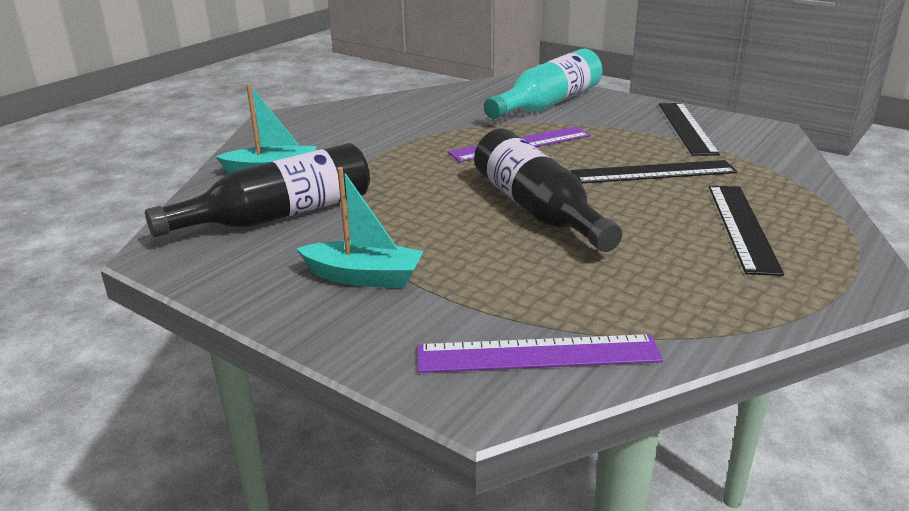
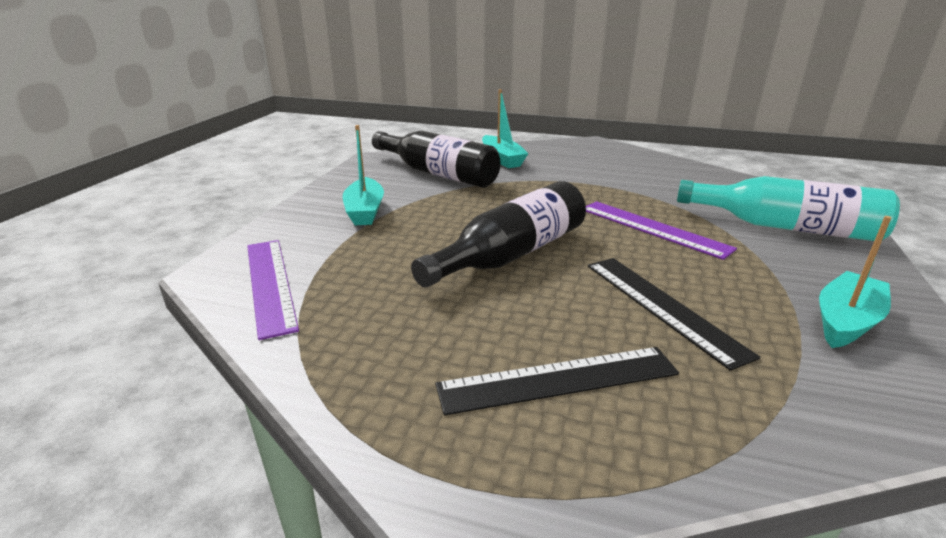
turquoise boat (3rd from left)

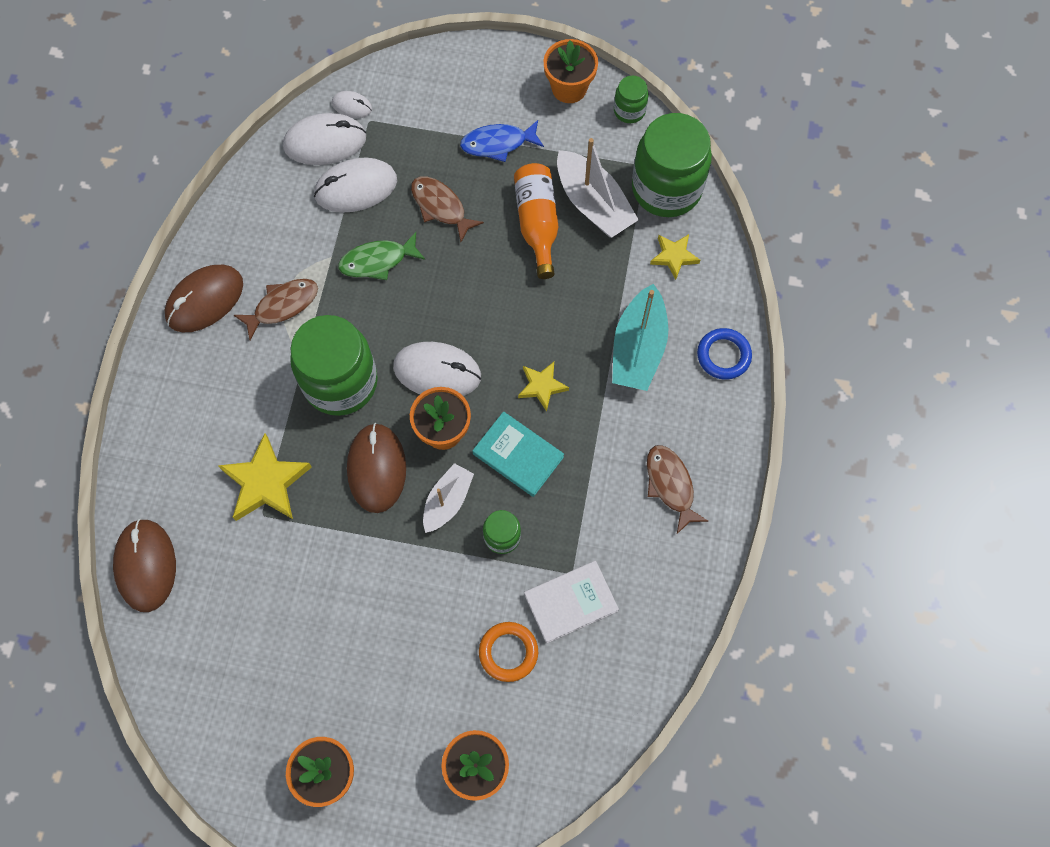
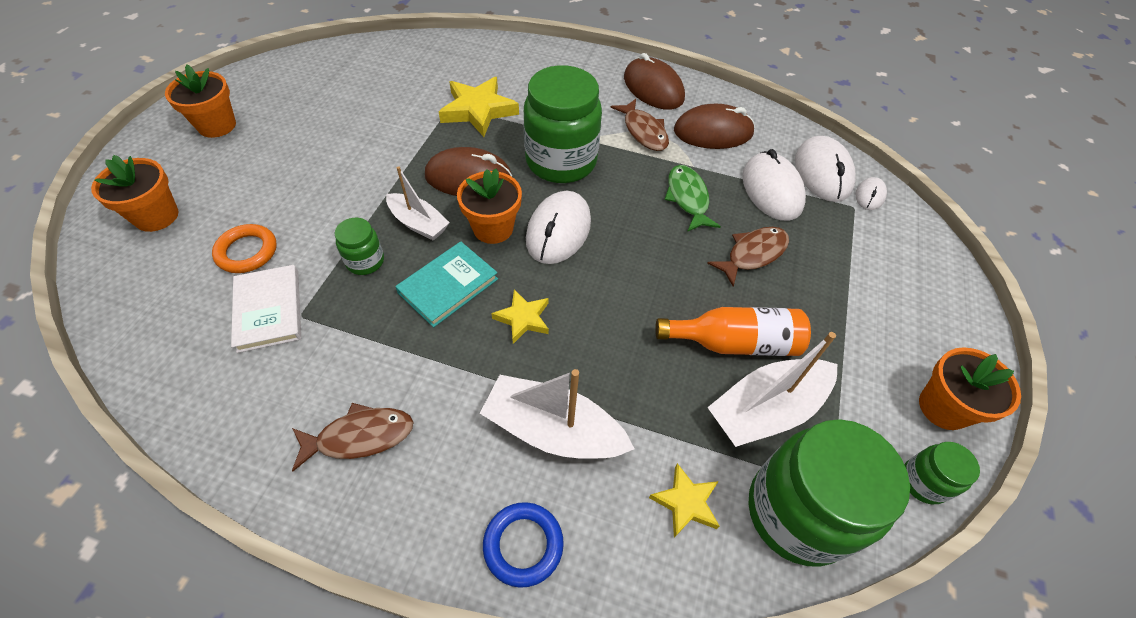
blue fish; white boat (2nd from left); brown mouse (3rd from left)

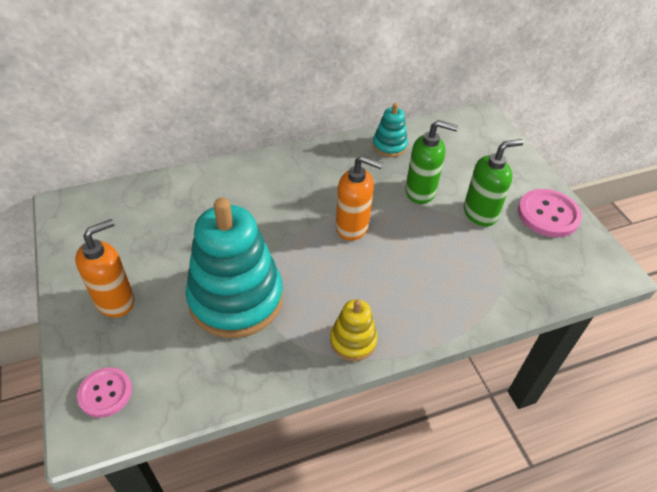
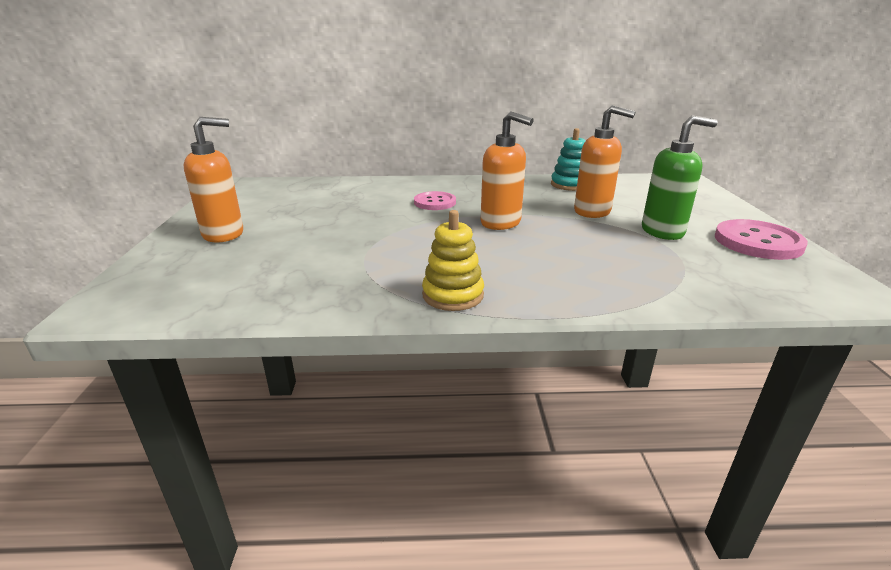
orange soap dispenser (3rd from left); turquoise stacking toy (1st from left in the first image); pink button (1st from left)

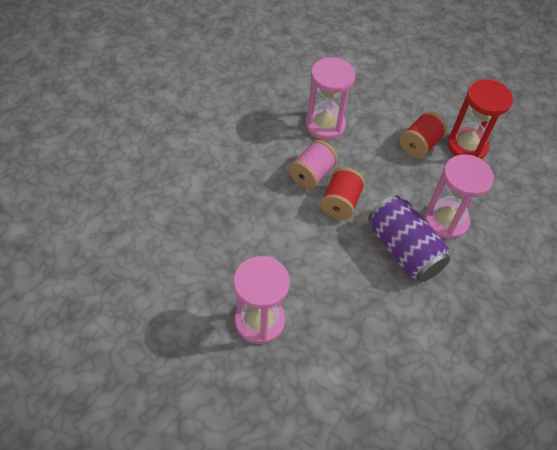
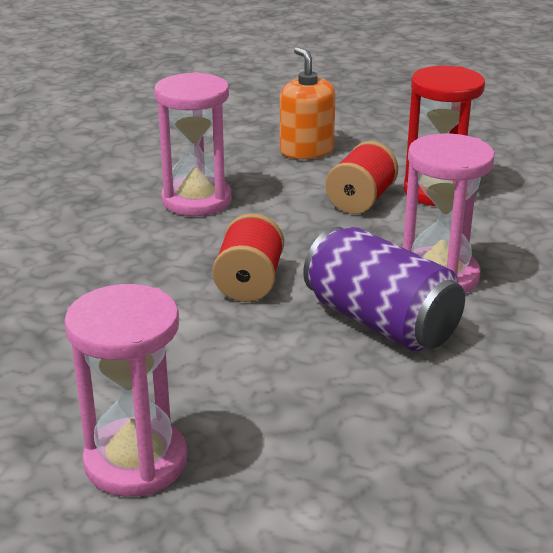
pink spool; orange soap dispenser

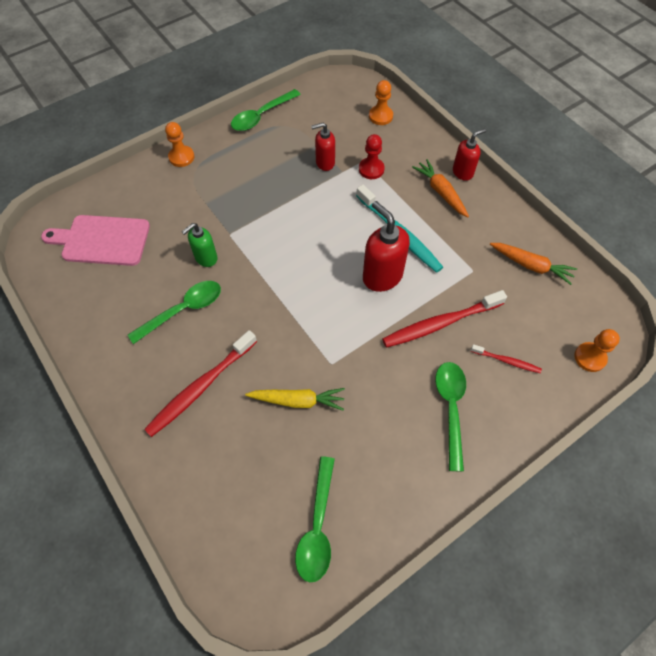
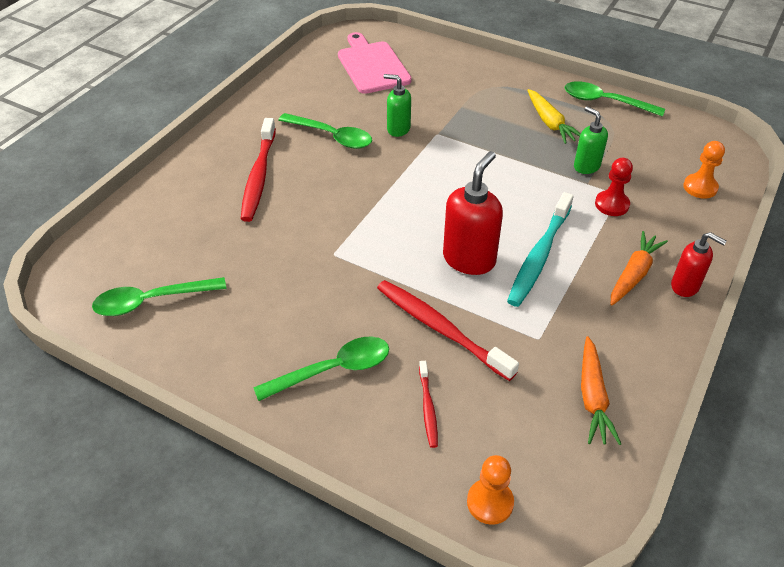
orange pawn (1st from left in the first image); green soap dispenser (2nd from left); red toothbrush (1st from left); yellow carrot

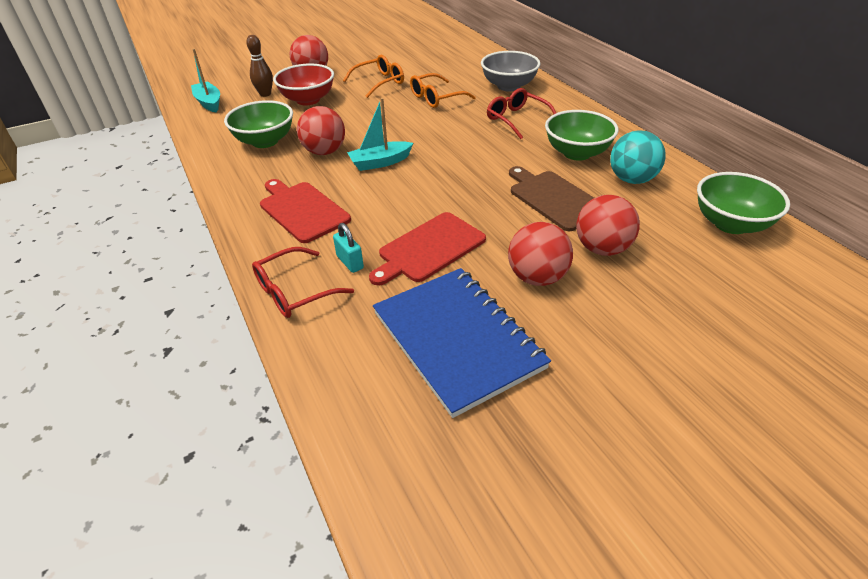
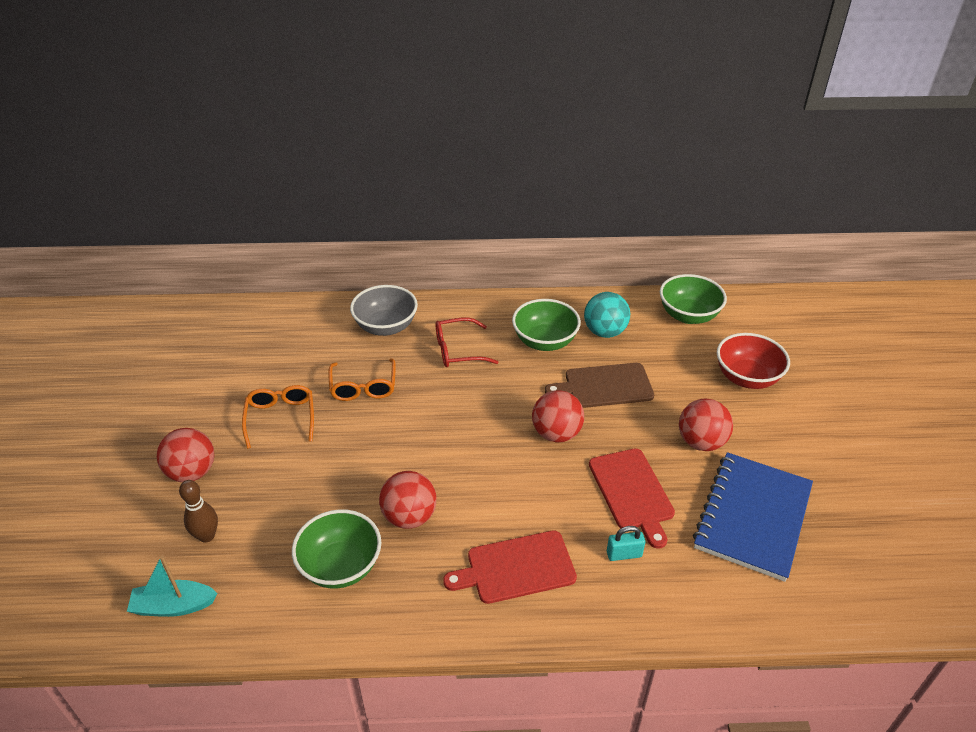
red bowl; turquoise boat (2nd from left in the first image); red ball (3rd from left); red glasses (1st from left in the first image); blue notebook

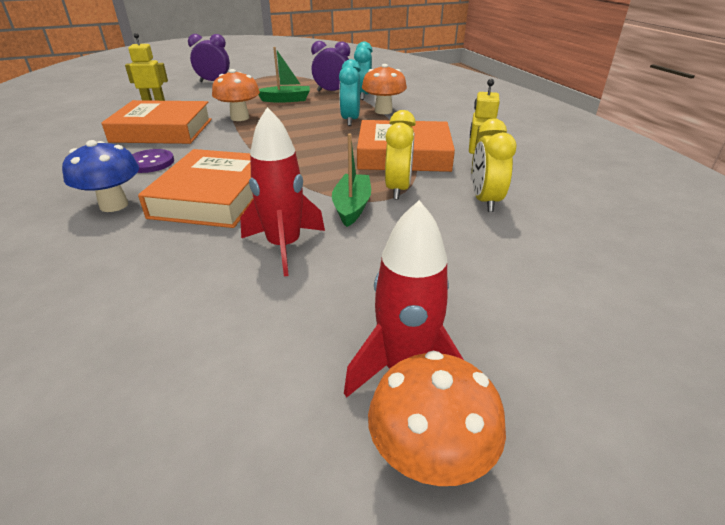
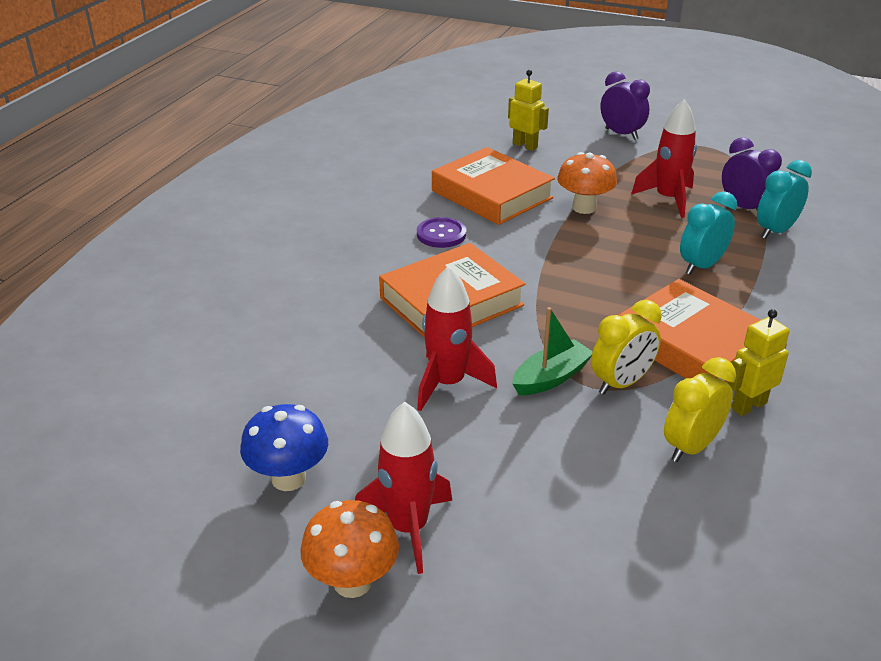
red rocket (3rd from left); orange mushroom (2nd from left in the first image); blue mushroom

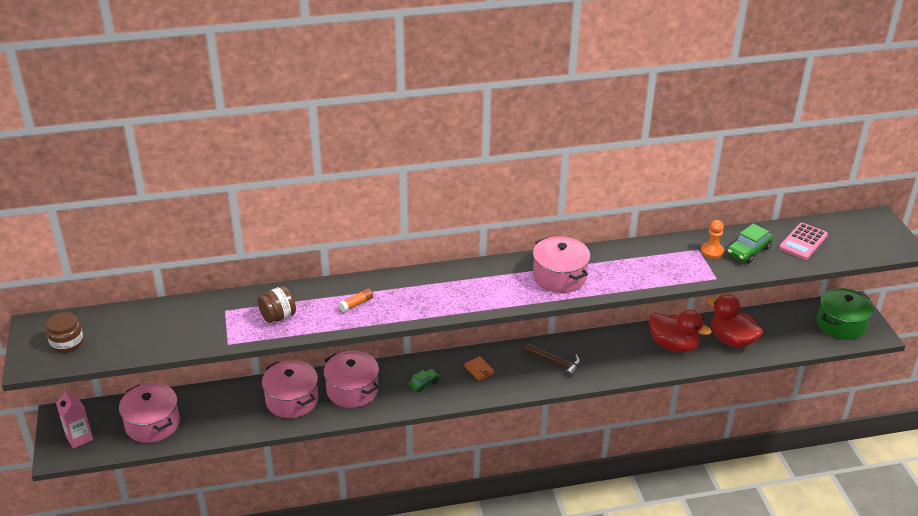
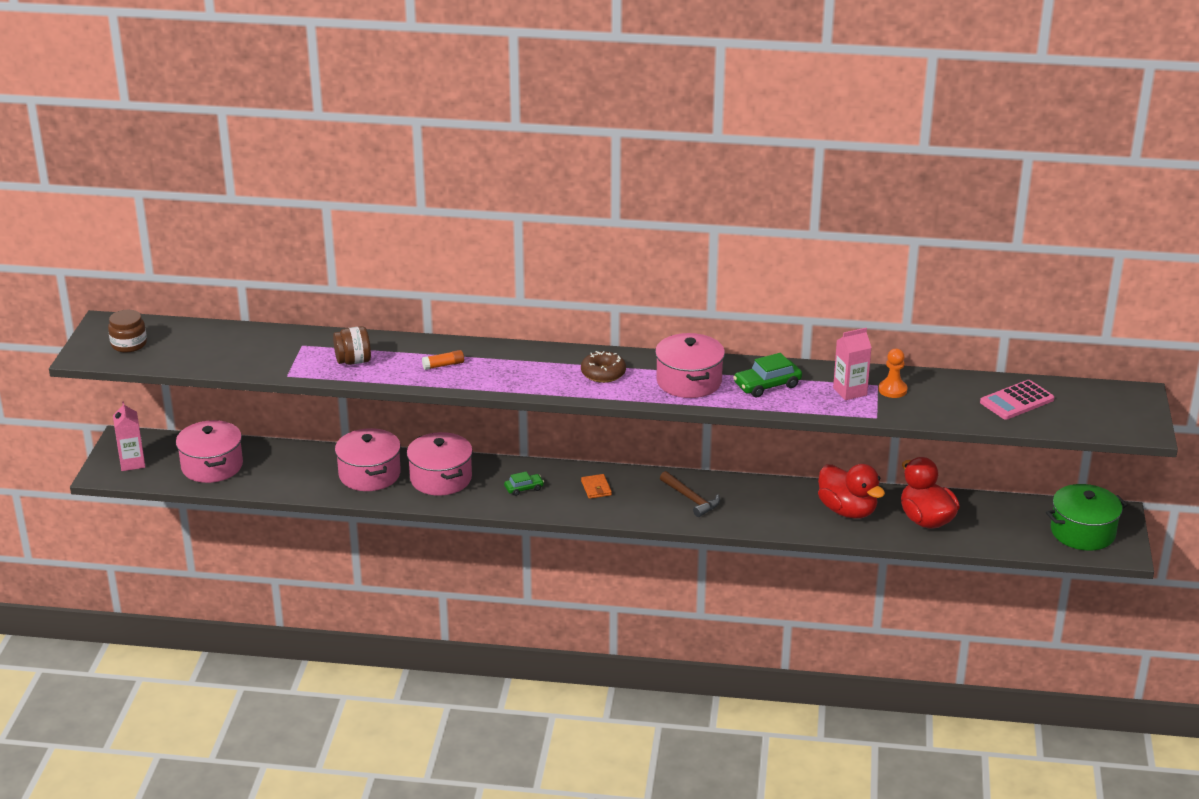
green car (2nd from left); pink carton (2nd from left); brown donut

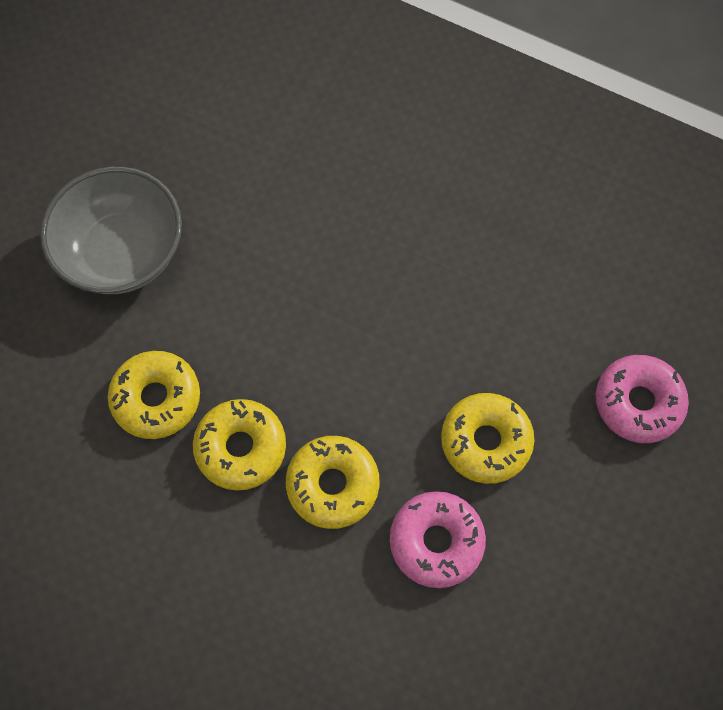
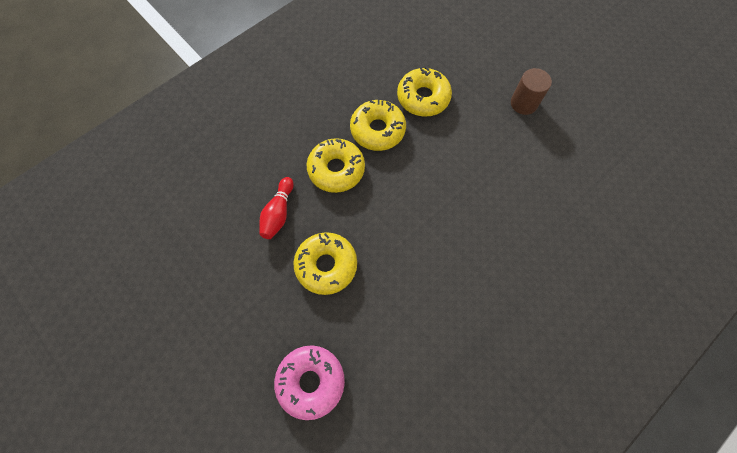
brown cylinder; red bowling pin

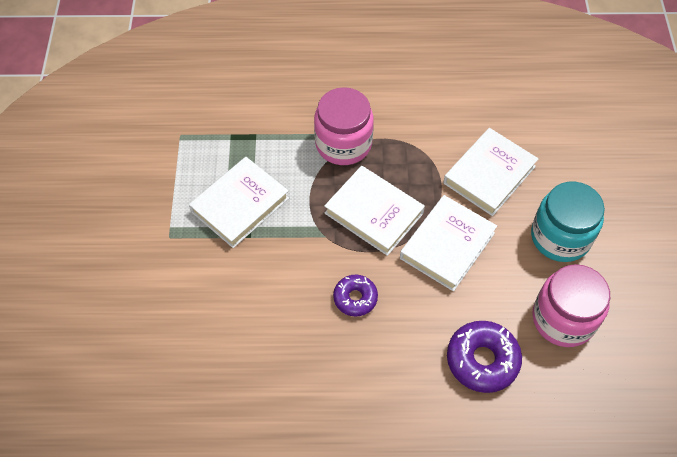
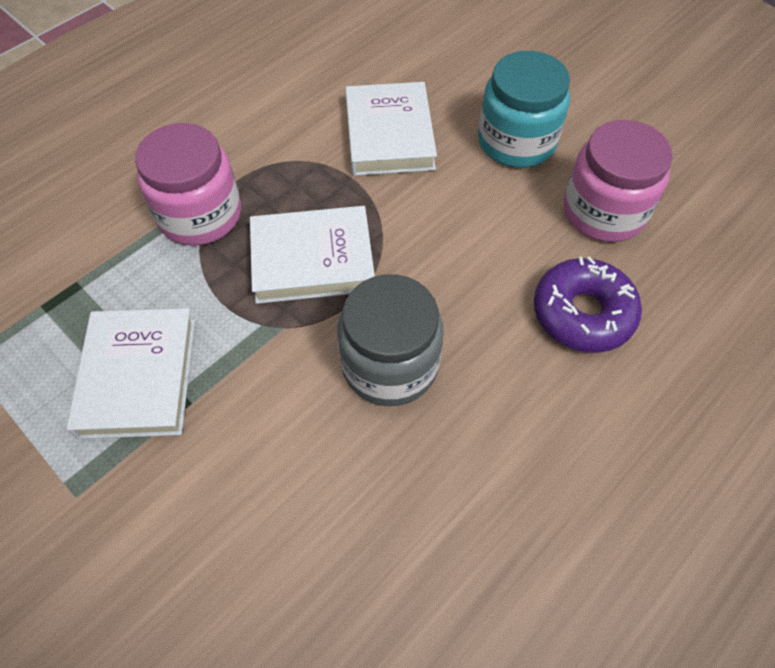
white book (3rd from left in the first image); grey jar

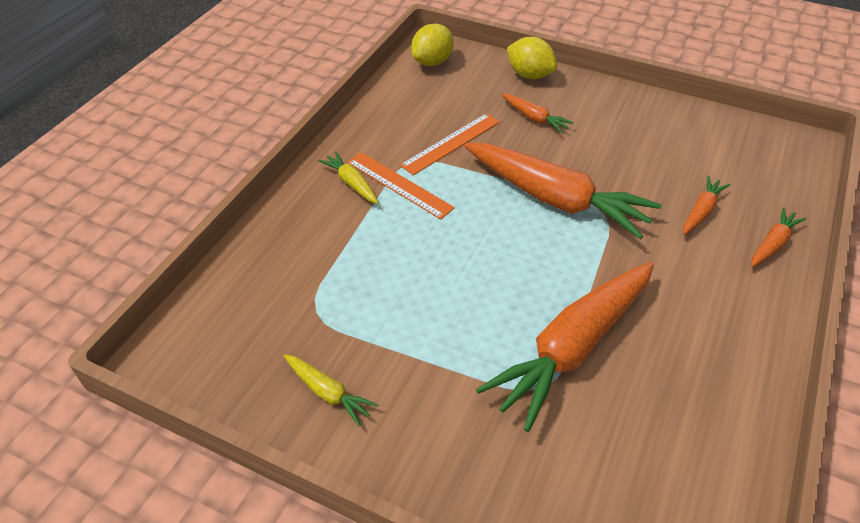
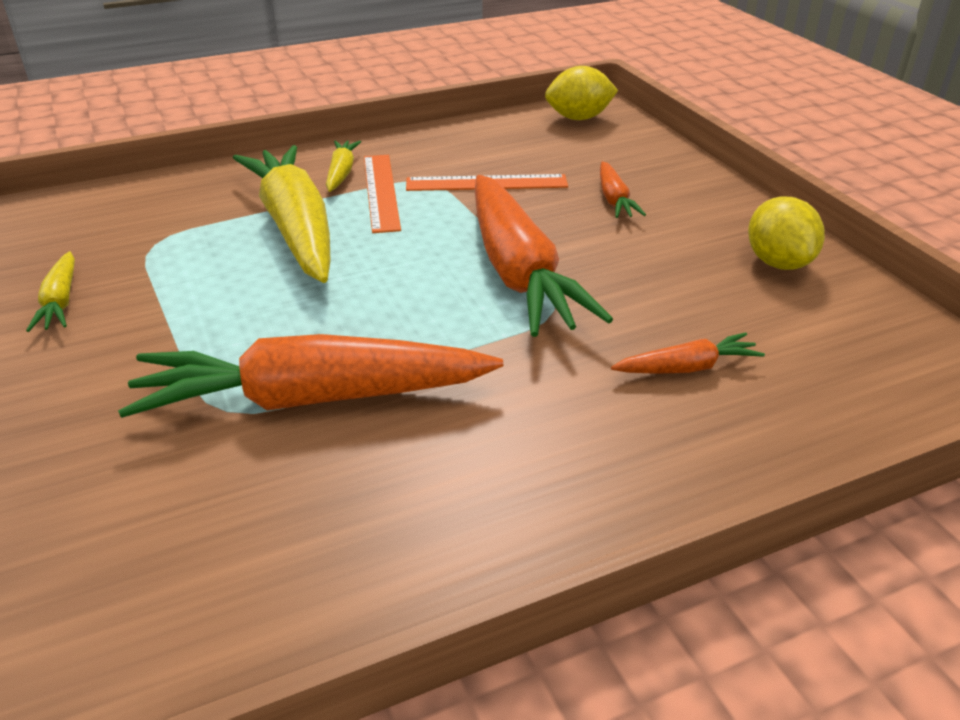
yellow lemon (2nd from left); orange carrot (5th from left in the first image); yellow carrot (2nd from left)

